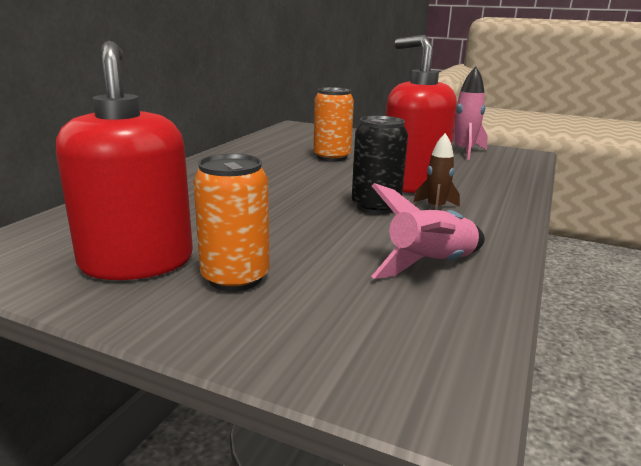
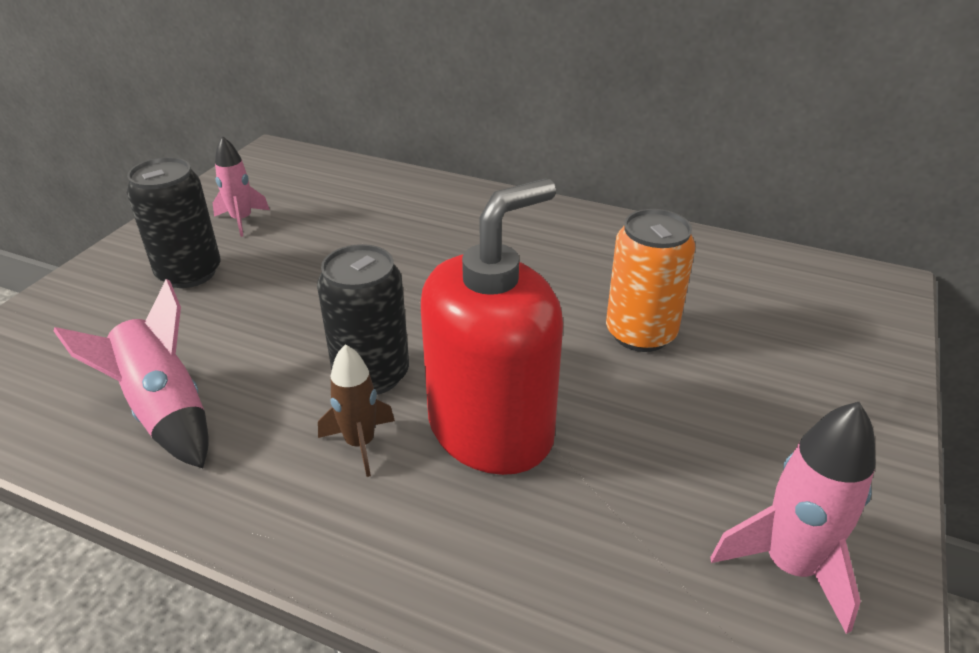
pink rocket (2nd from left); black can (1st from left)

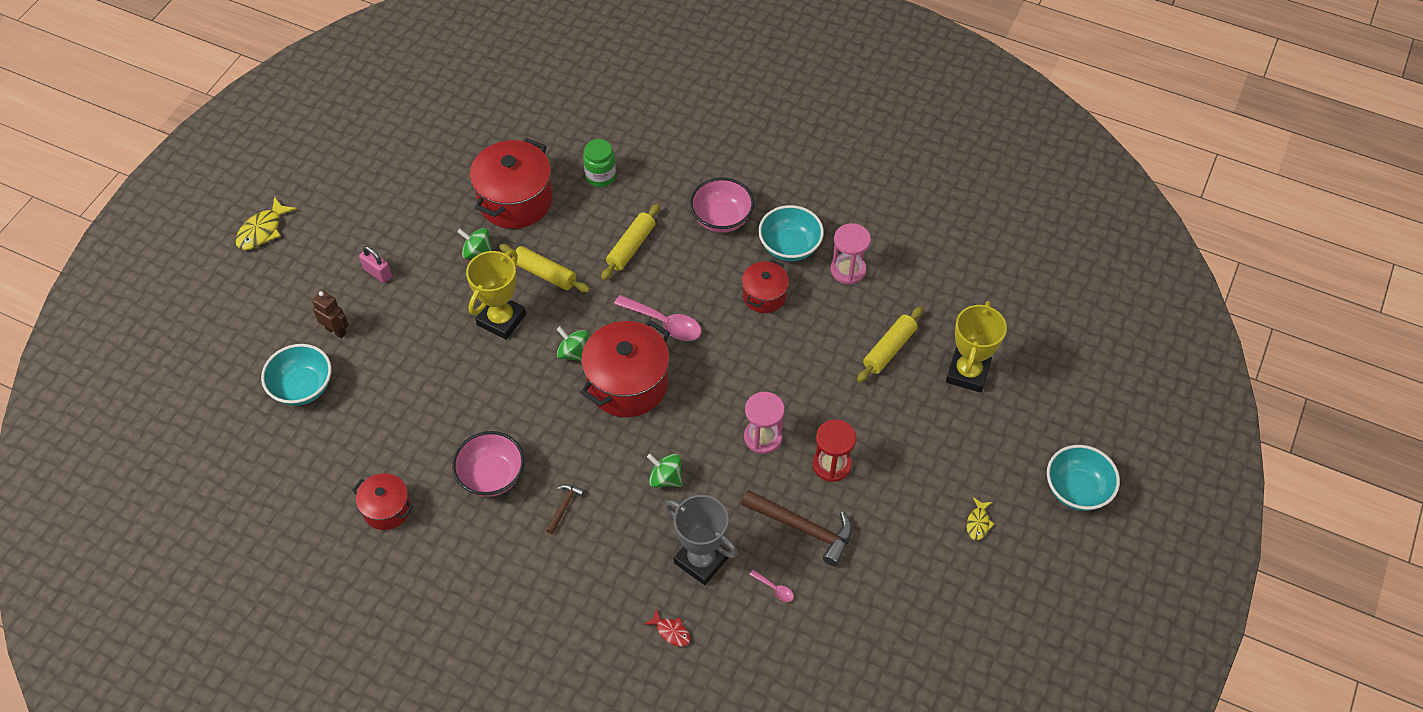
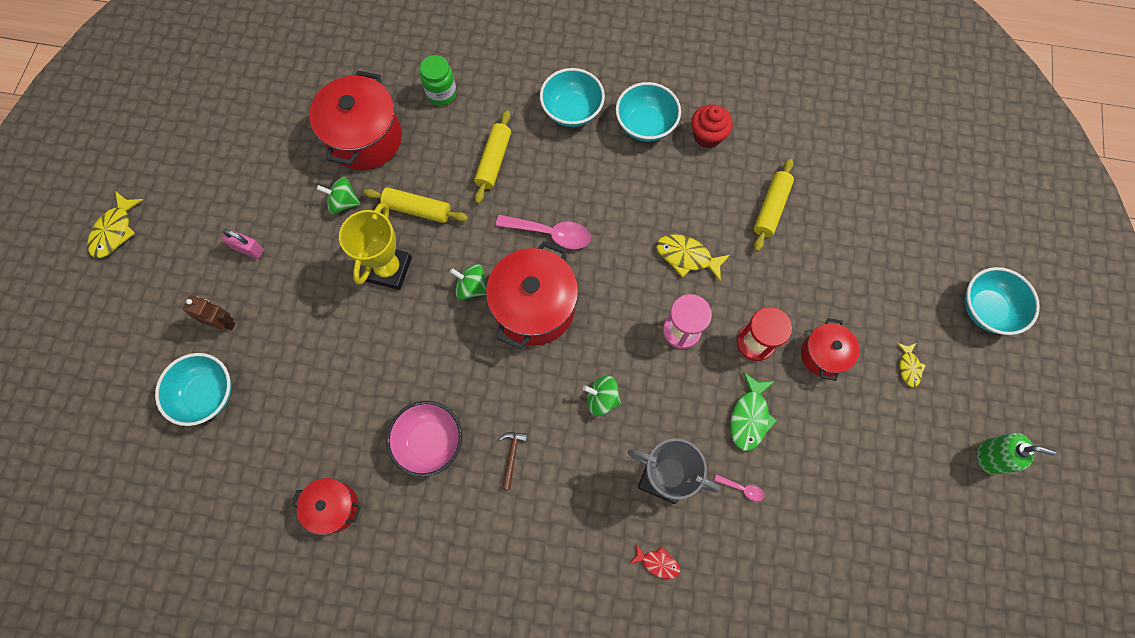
turquoise bowl (2nd from left); red cupcake; red pot (4th from left); yellow trophy (2nd from left in the first image); green fish; yellow fish (2nd from left); green soap dispenser

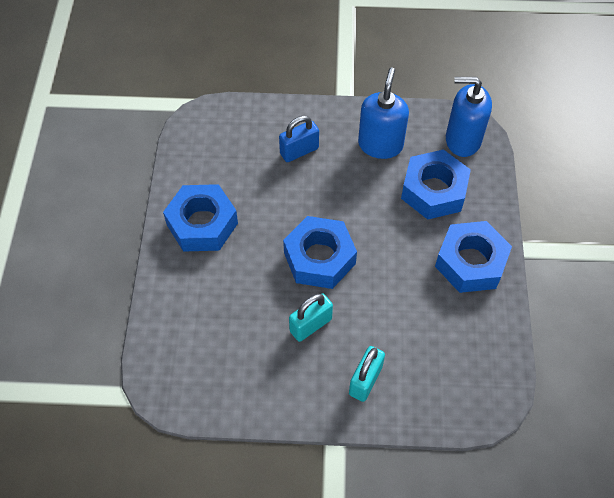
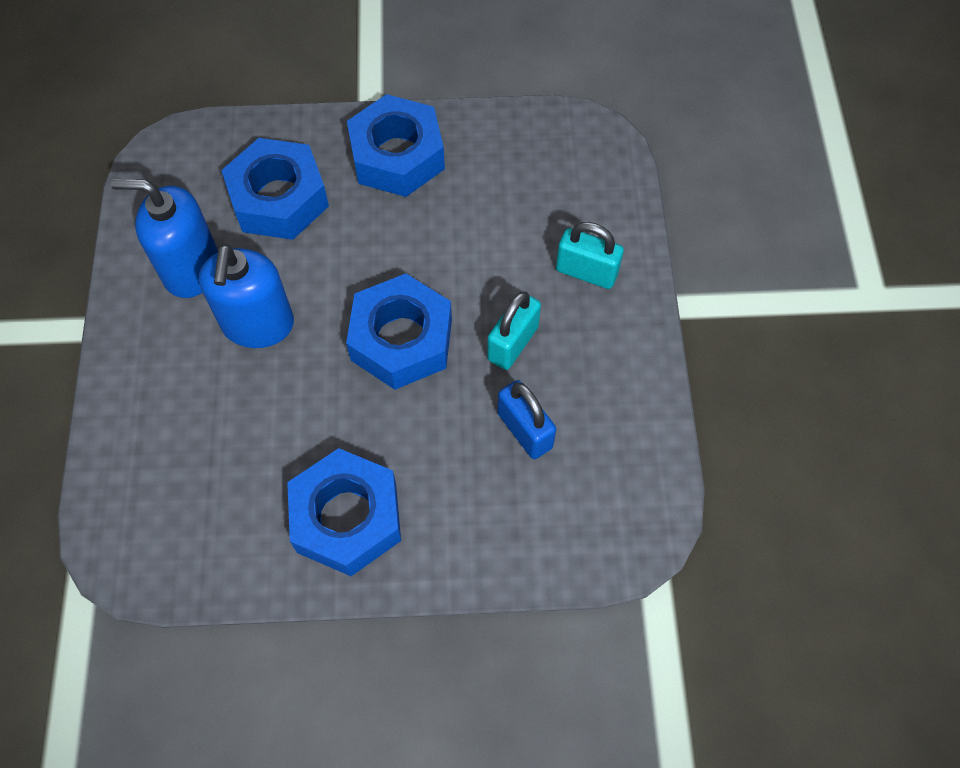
blue soap dispenser (2nd from left); blue padlock; turquoise padlock (1st from left)

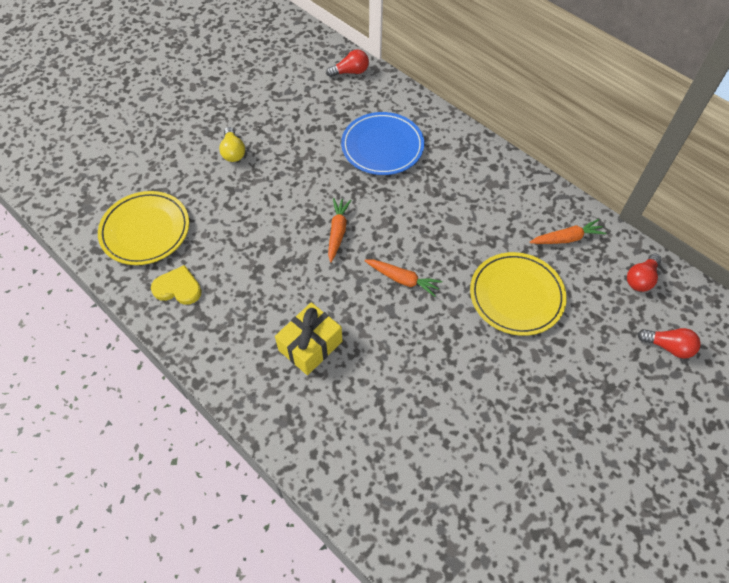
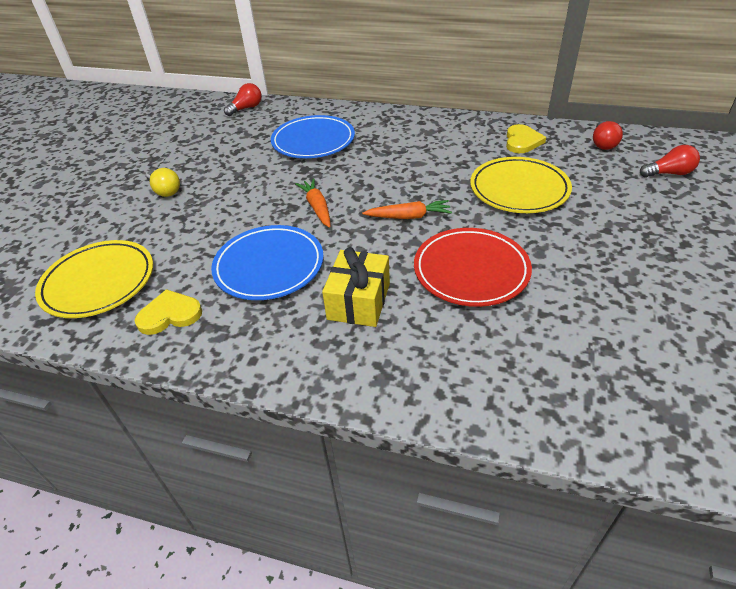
yellow heart (2nd from left); blue plate (1st from left); red plate

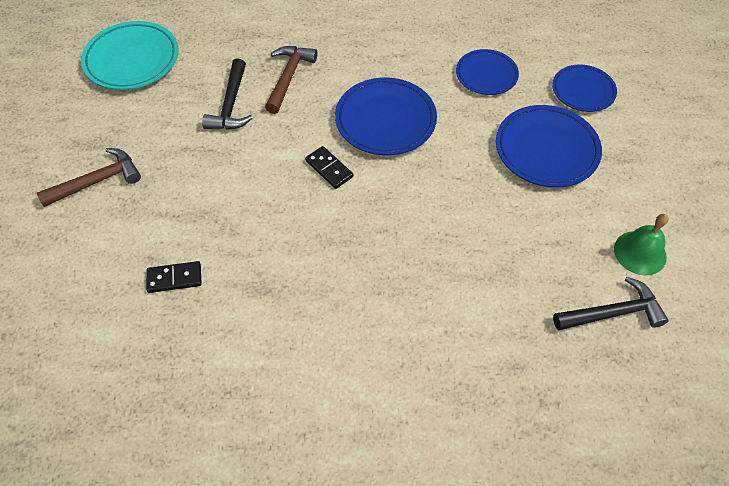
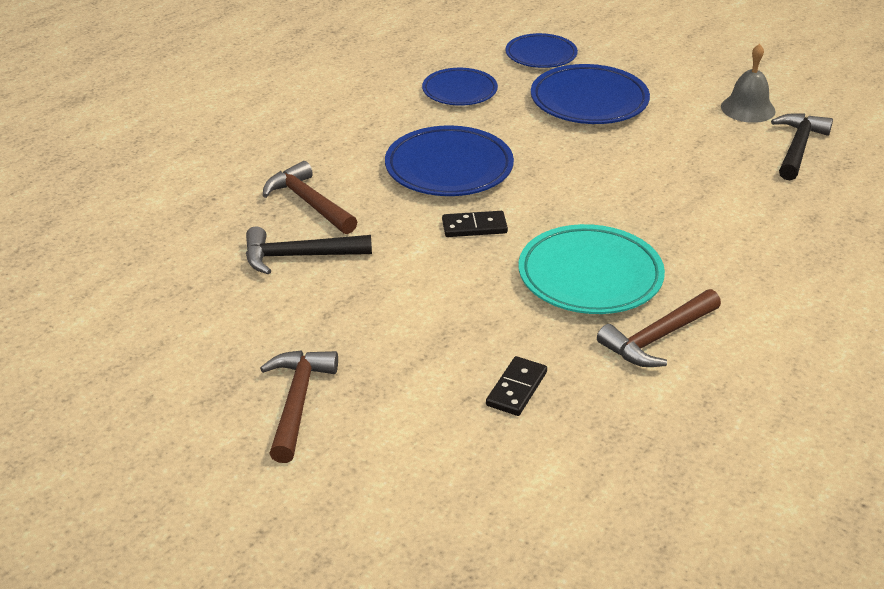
turquoise plate; black hammer (1st from left); grey bell; brown hammer (3rd from left)

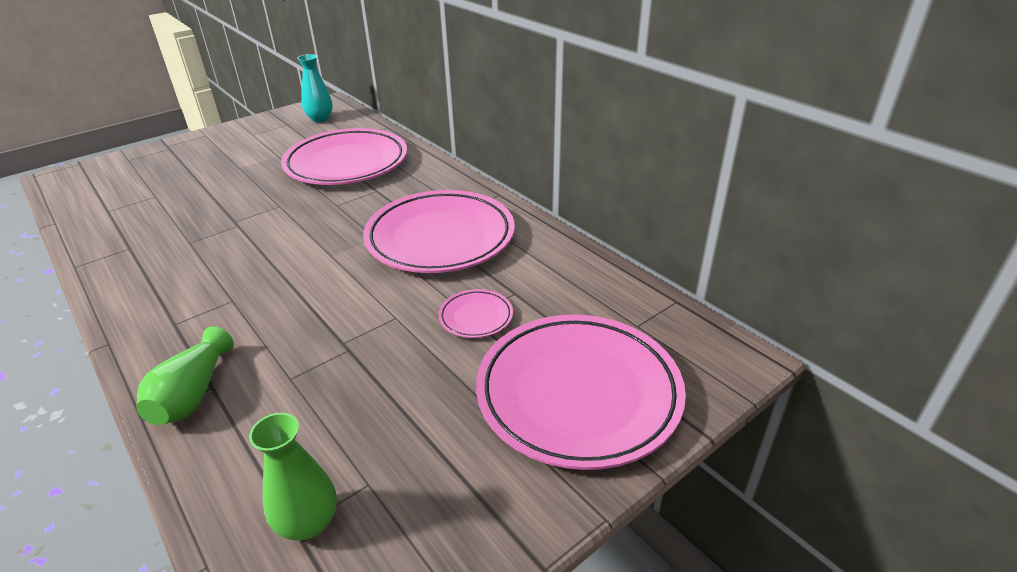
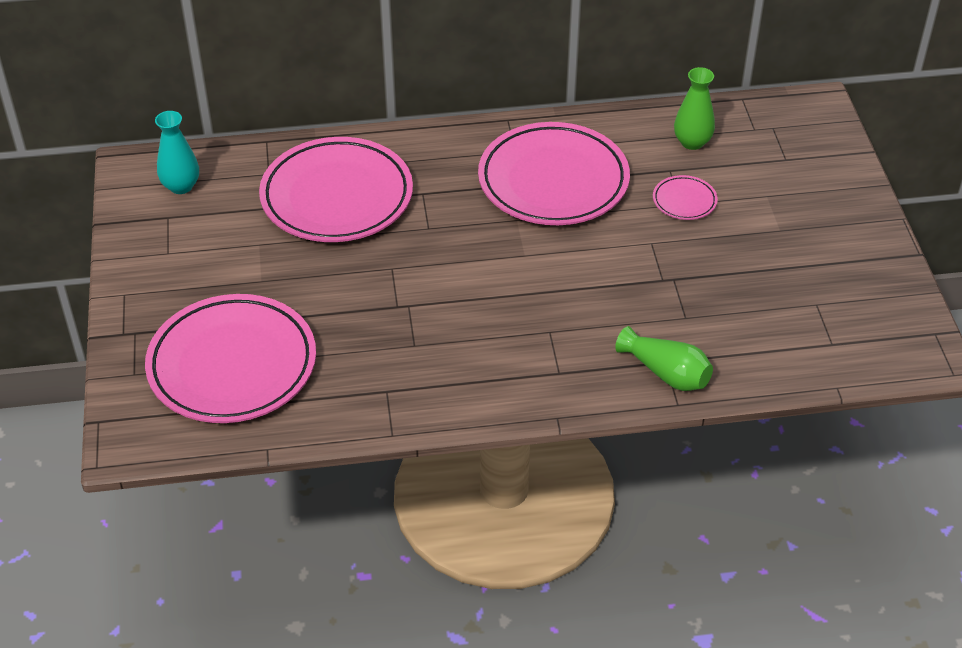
pink plate (1st from left); green vase (2nd from left)

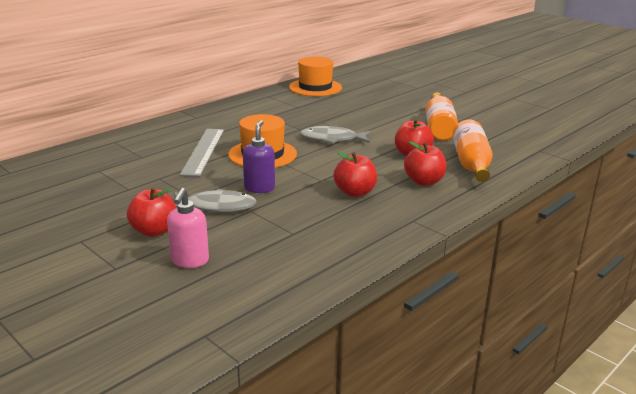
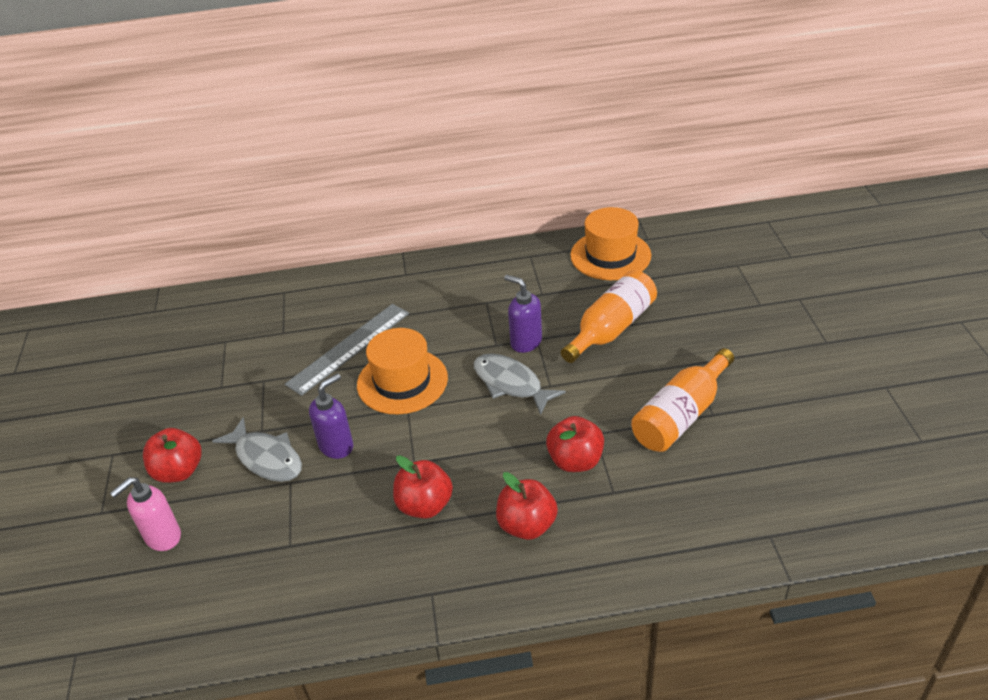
orange bottle (1st from left); purple soap dispenser (2nd from left)

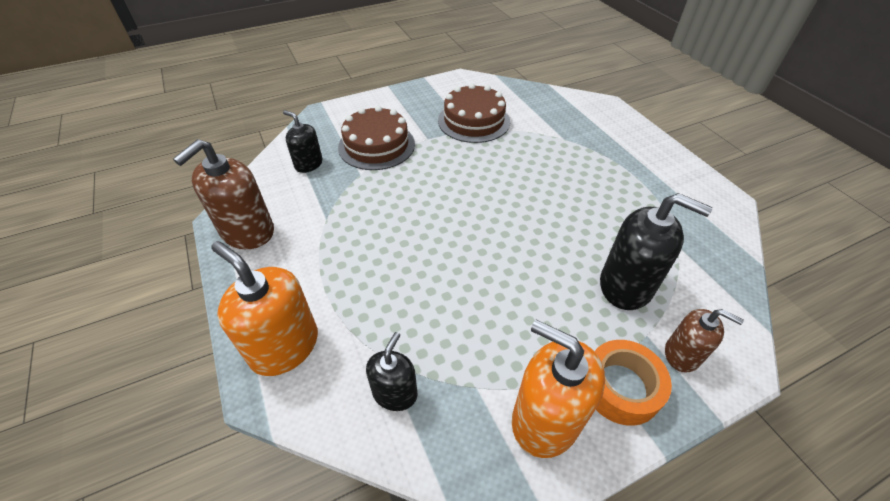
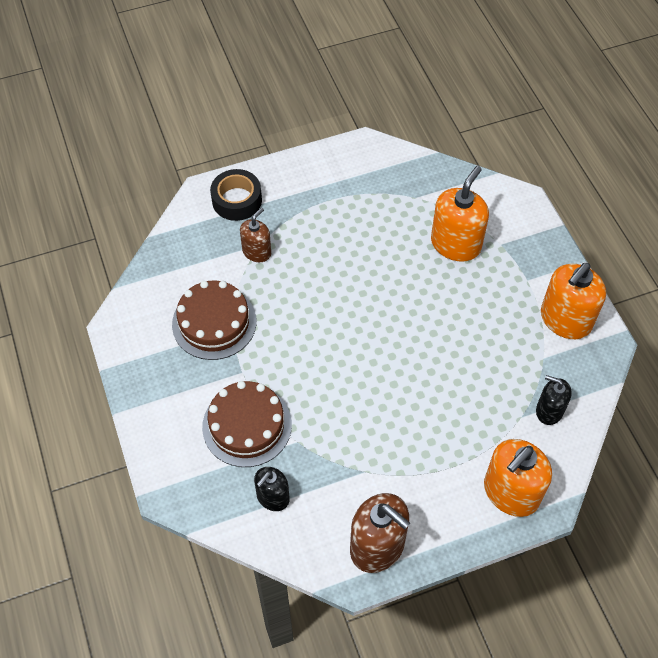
orange soap dispenser (1st from left); brown soap dispenser (1st from left); orange tape; black tape

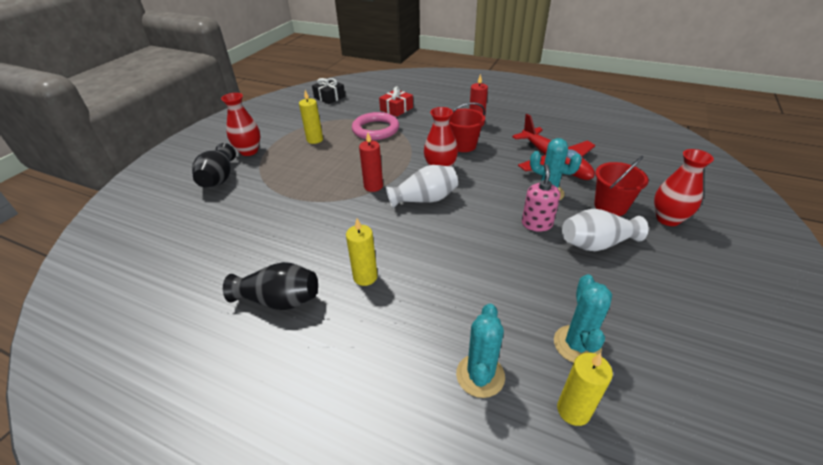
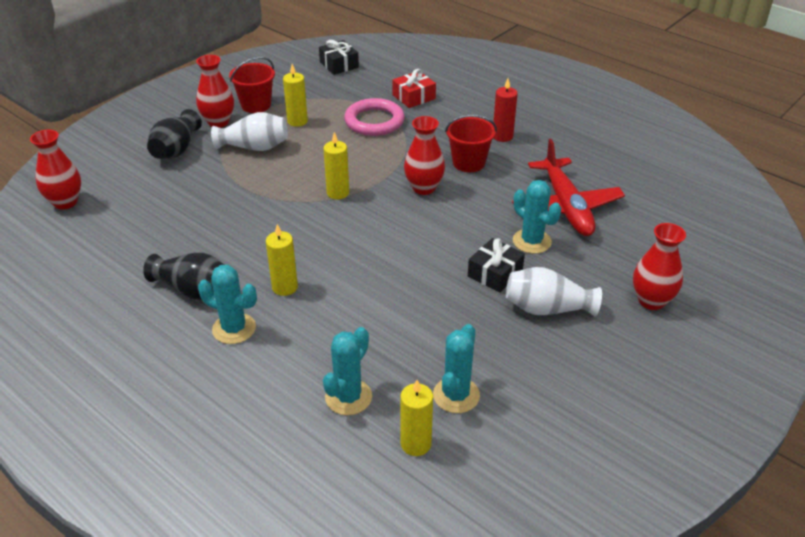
yellow candle (3rd from left); red bucket (1st from left); black gift (2nd from left); white vase (1st from left); red vase (1st from left); turquoise cactus (1st from left)

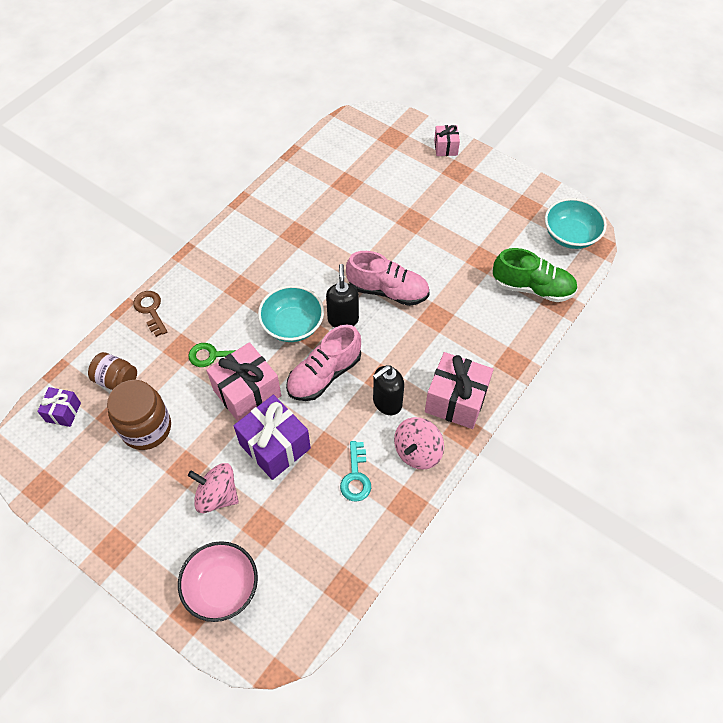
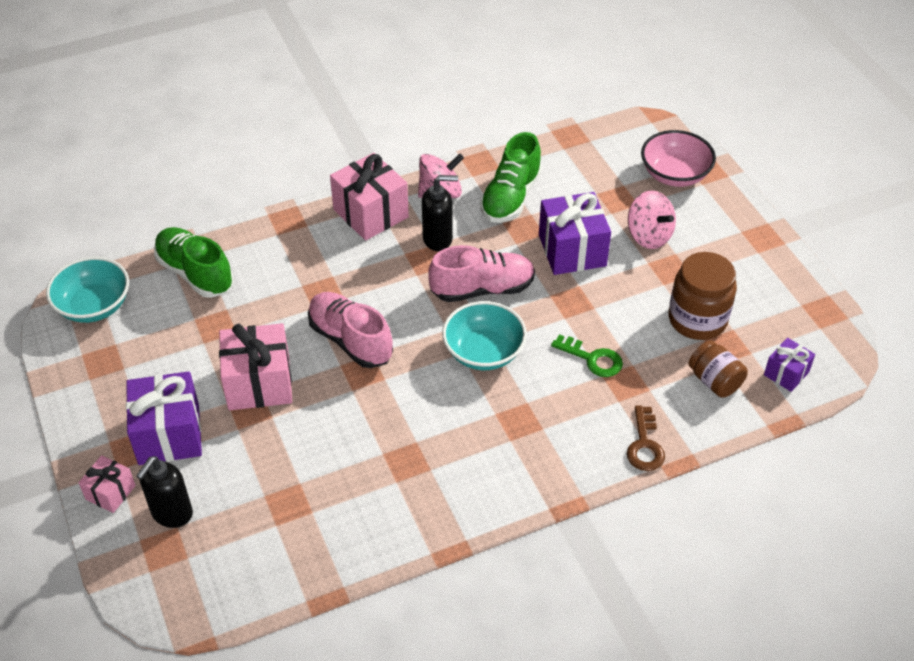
black soap dispenser (1st from left); pink gift (2nd from left); green shoe (2nd from left); purple gift (1st from left)

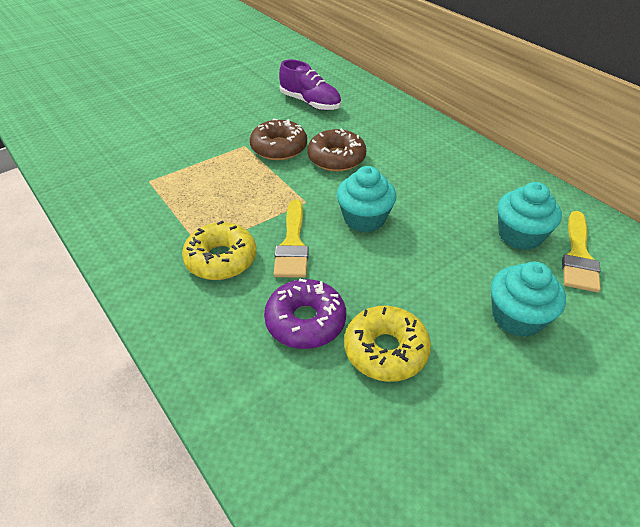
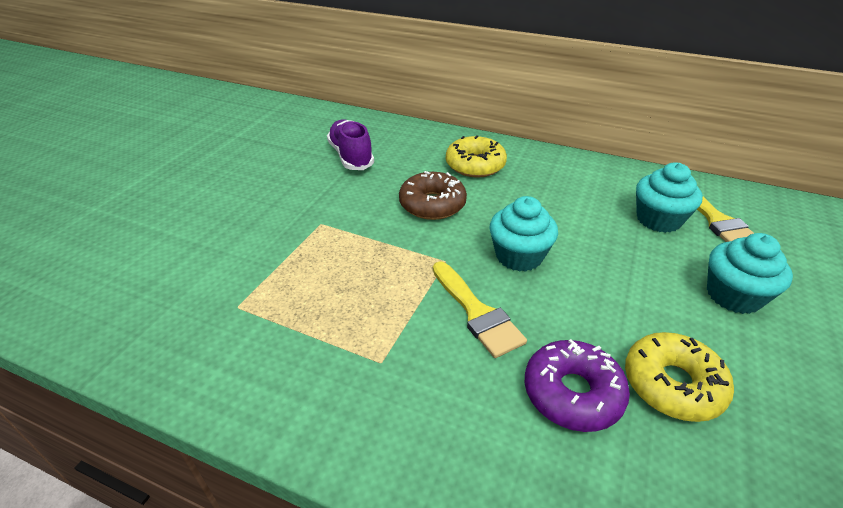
purple shoe; brown donut (1st from left in the first image); yellow donut (1st from left)

